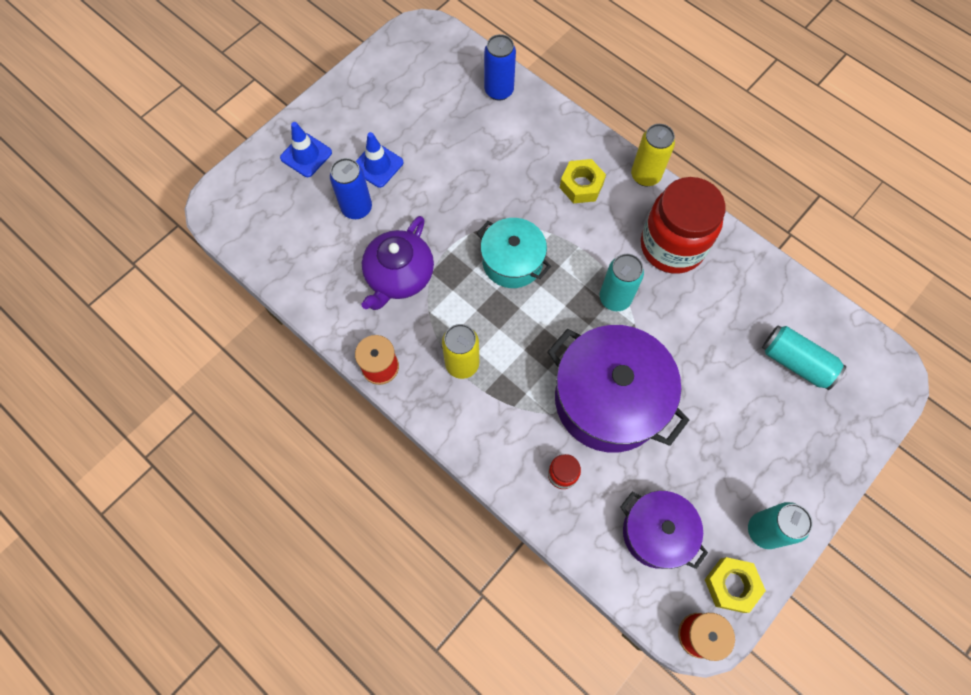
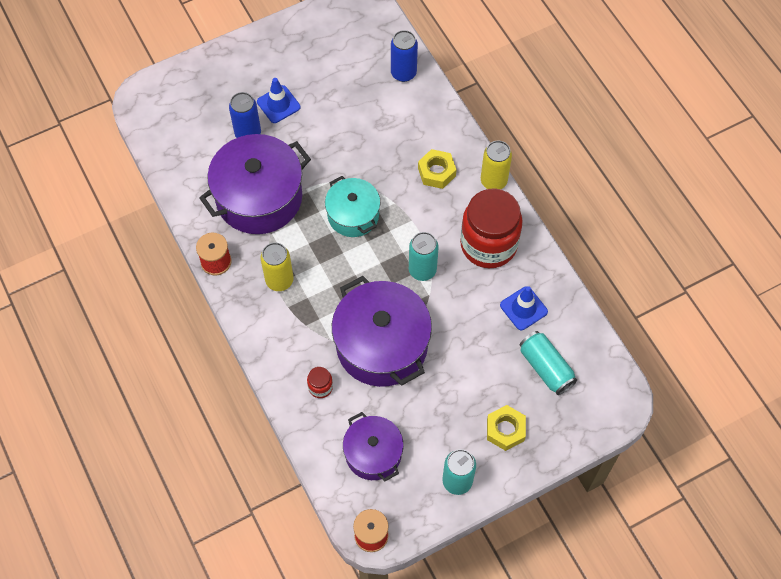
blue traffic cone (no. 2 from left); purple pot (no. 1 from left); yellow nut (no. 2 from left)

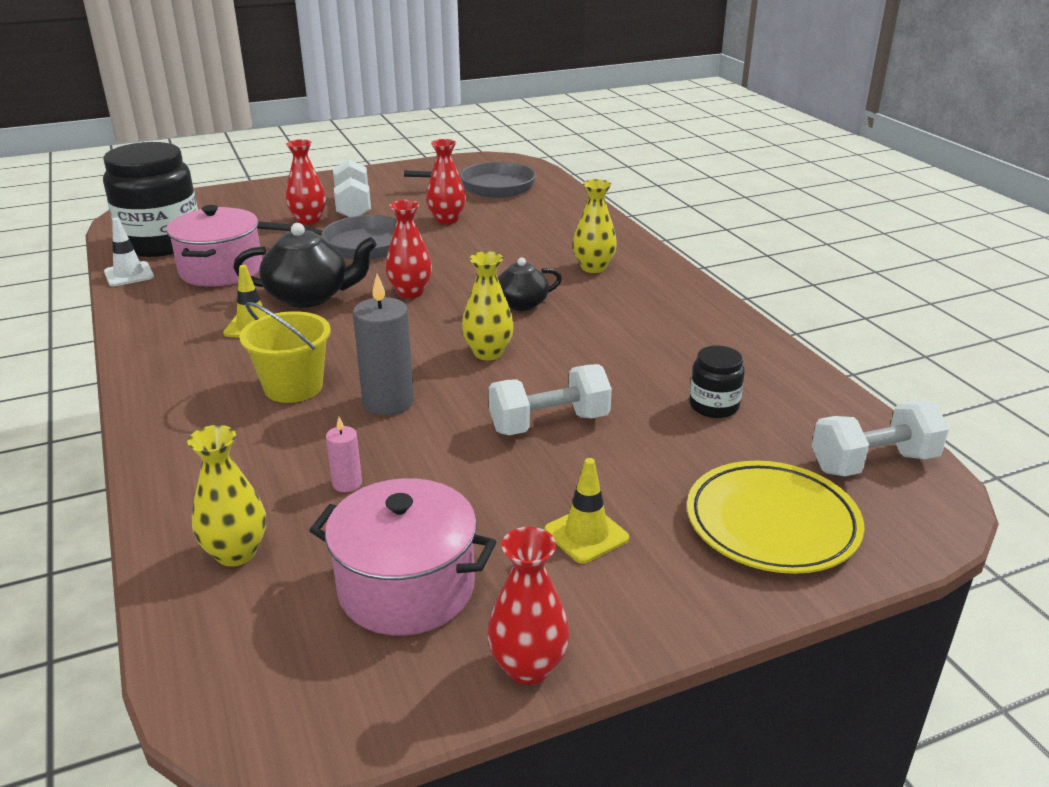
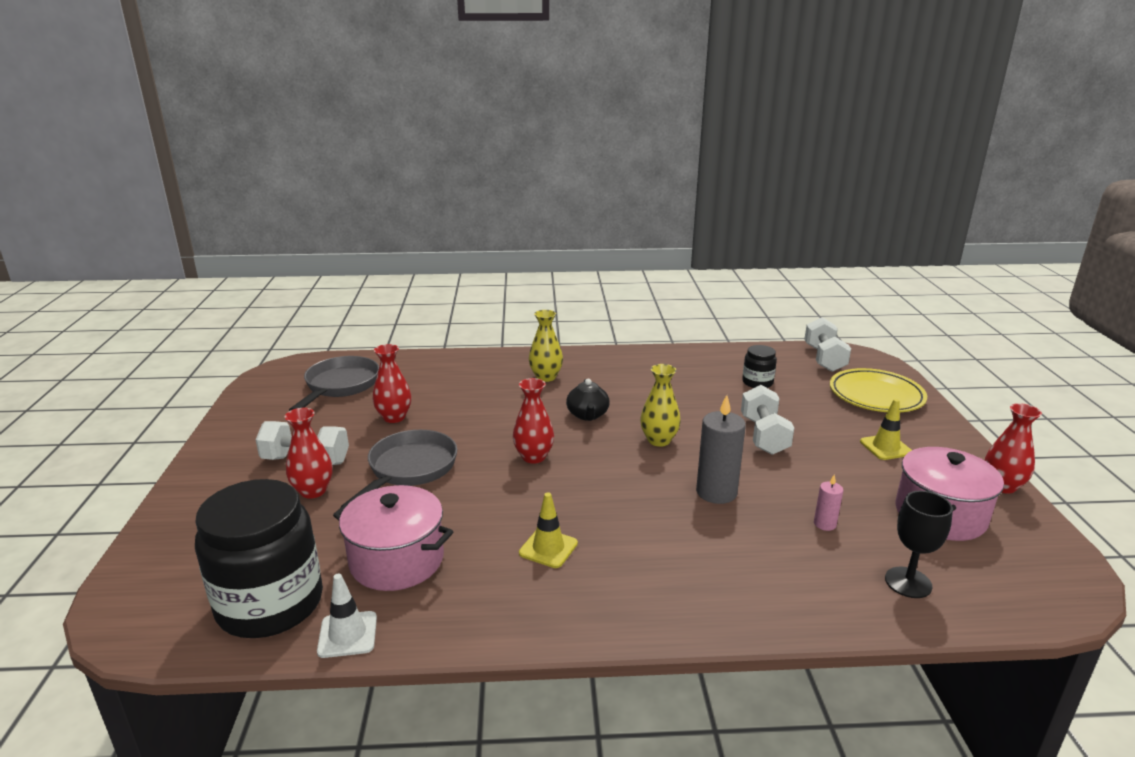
black teapot (no. 1 from left in the first image); yellow bucket; black goblet

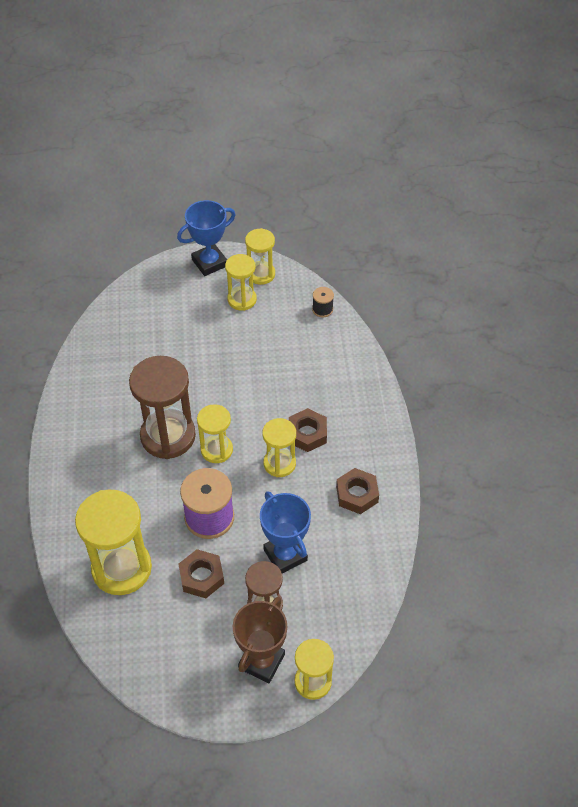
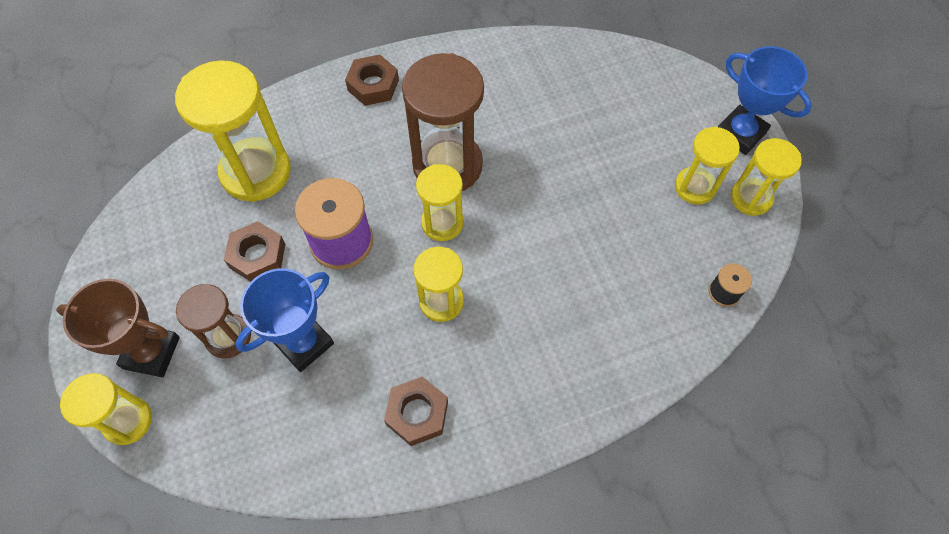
brown nut (no. 2 from left)

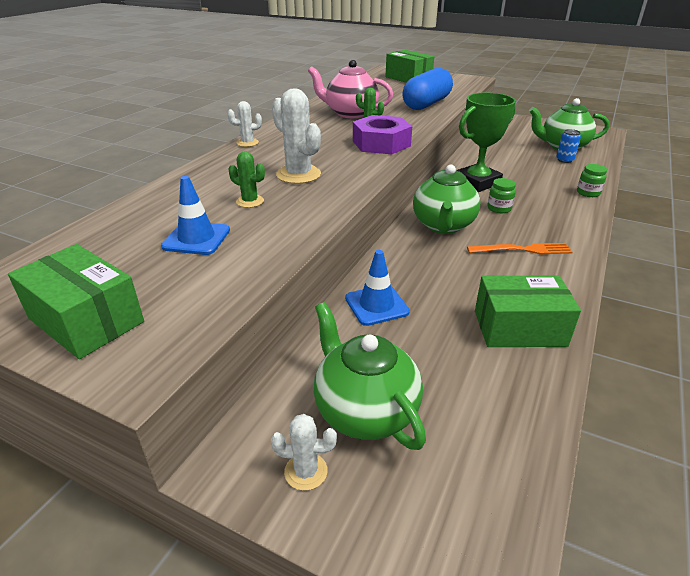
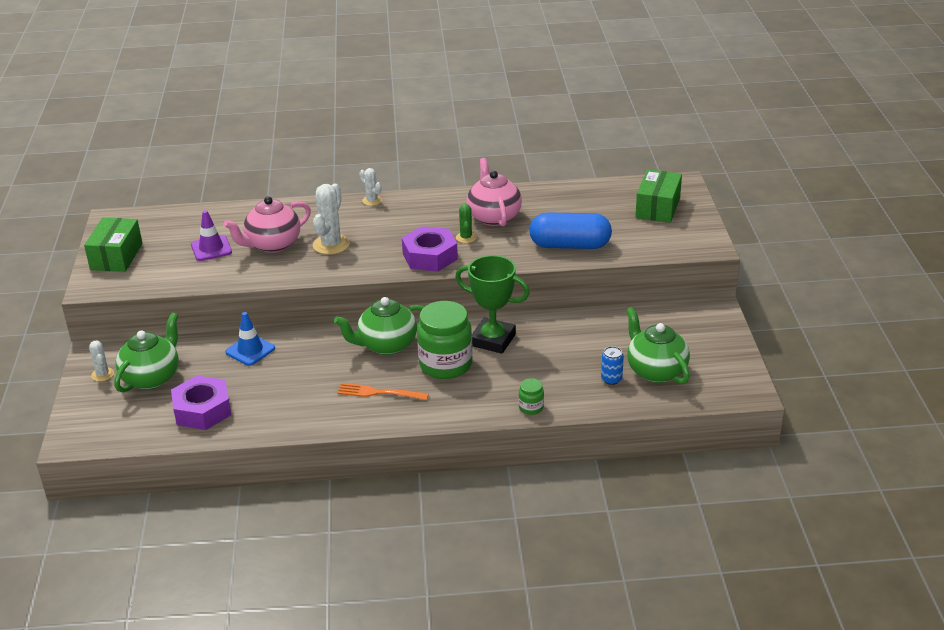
pink teapot (no. 1 from left); purple traffic cone; green jar (no. 1 from left); orange fork; green box (no. 3 from left in the first image); purple nut (no. 1 from left)

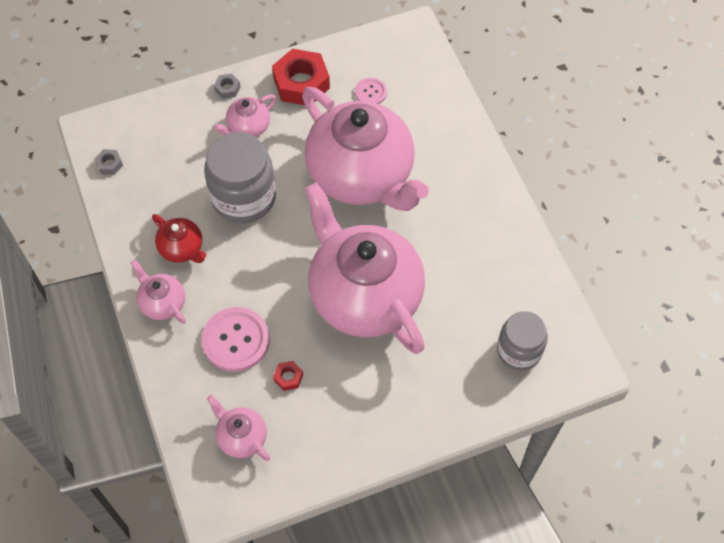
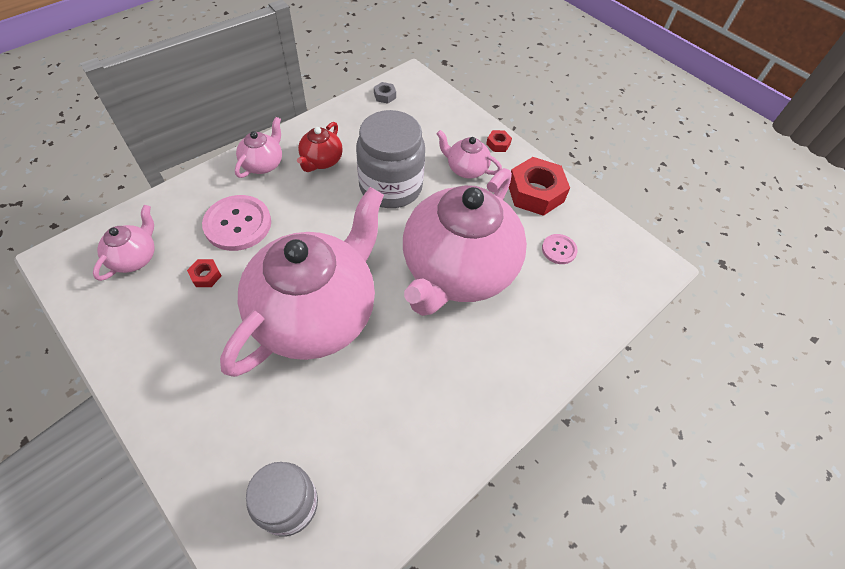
red nut (no. 2 from left)

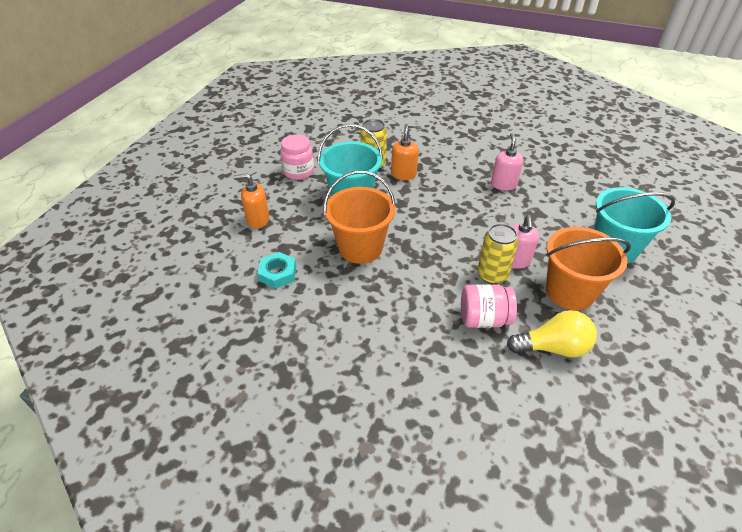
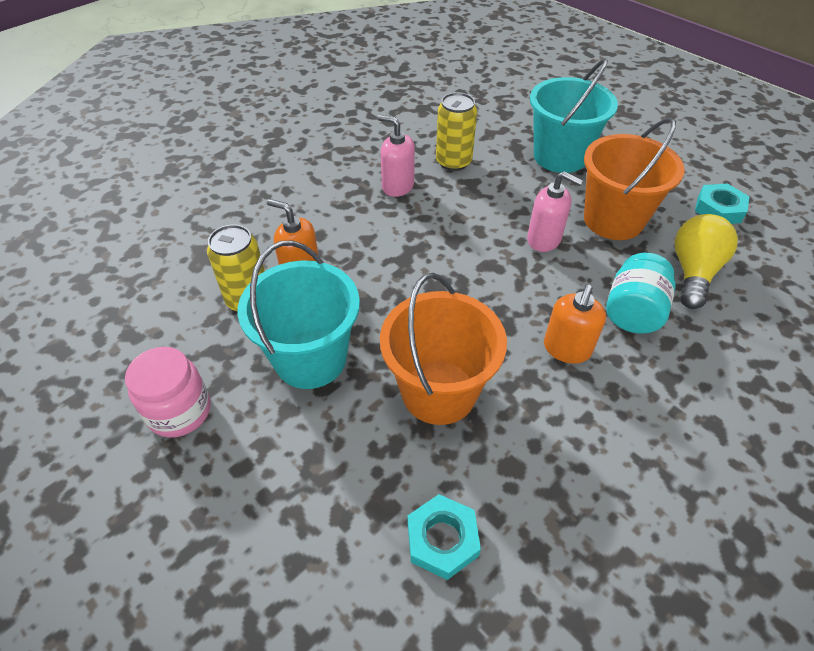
orange soap dispenser (no. 2 from left); yellow can (no. 2 from left); turquoise jar; turquoise nut (no. 2 from left)

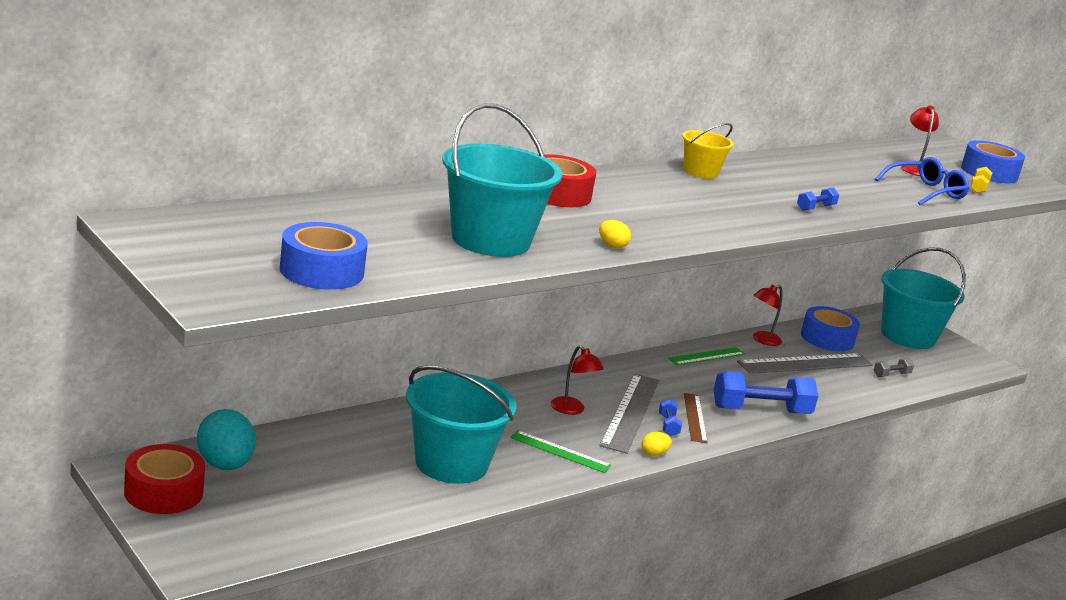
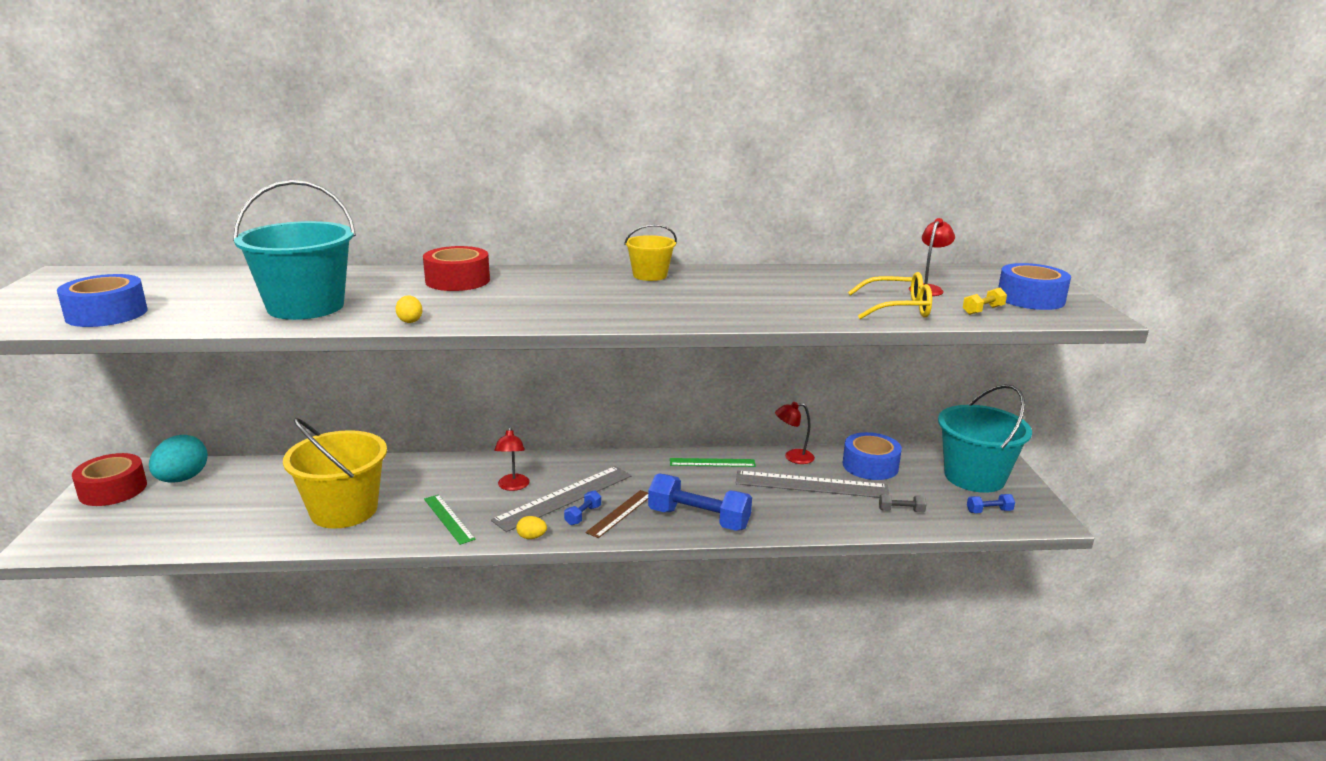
yellow glasses; blue dumbbell (no. 3 from left); yellow bucket (no. 1 from left)

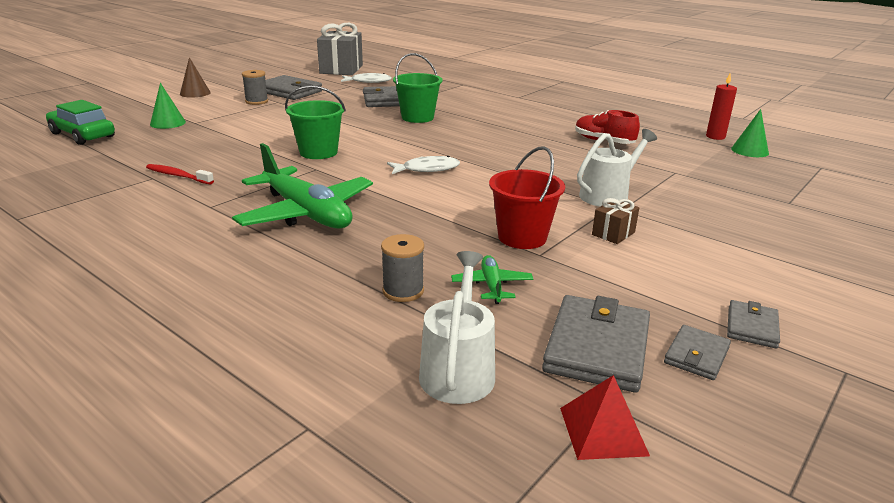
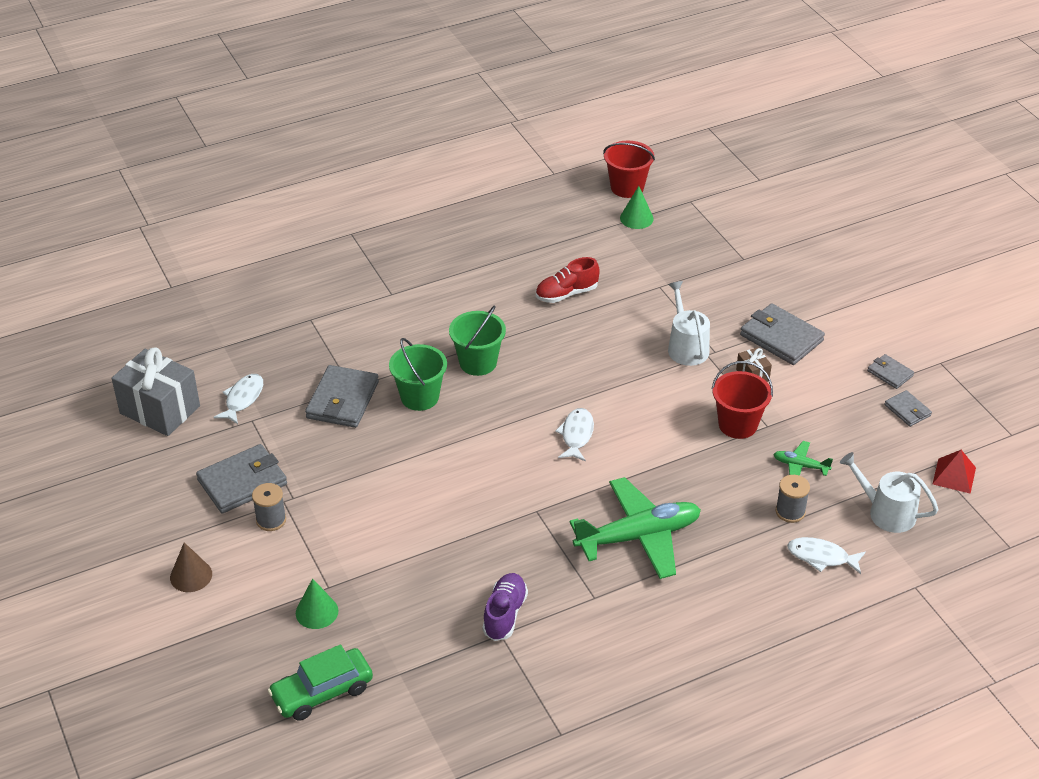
red candle; green bucket (no. 2 from left); purple shoe; grey wallet (no. 3 from left); red bucket (no. 1 from left); white fish (no. 3 from left)

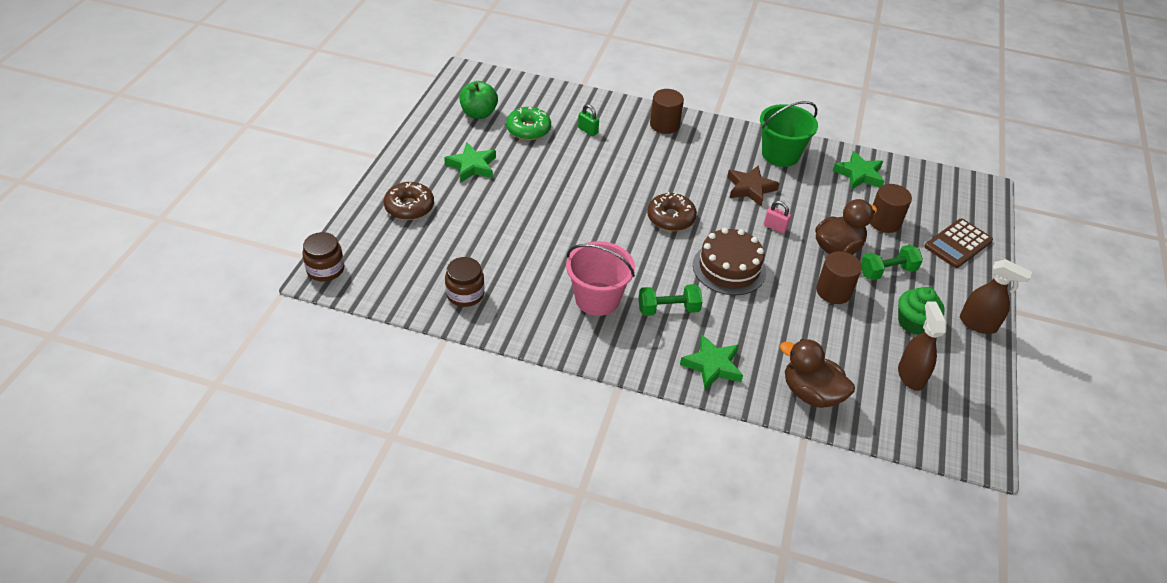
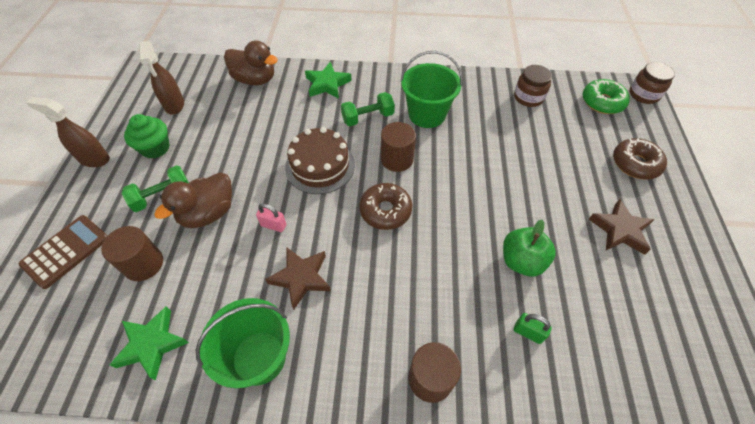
green apple; green donut; brown star (no. 2 from left); green bucket (no. 2 from left); brown cylinder (no. 2 from left)

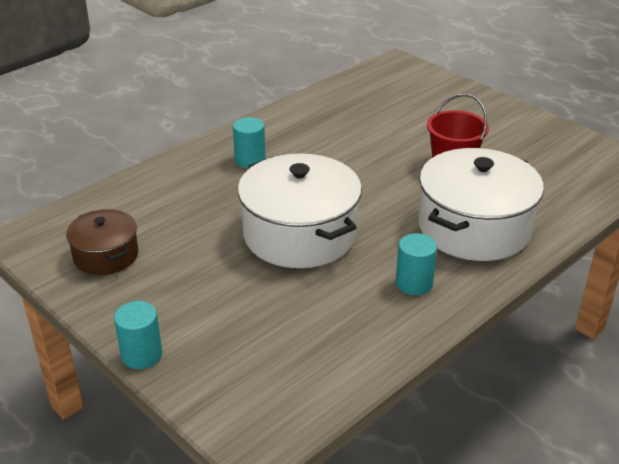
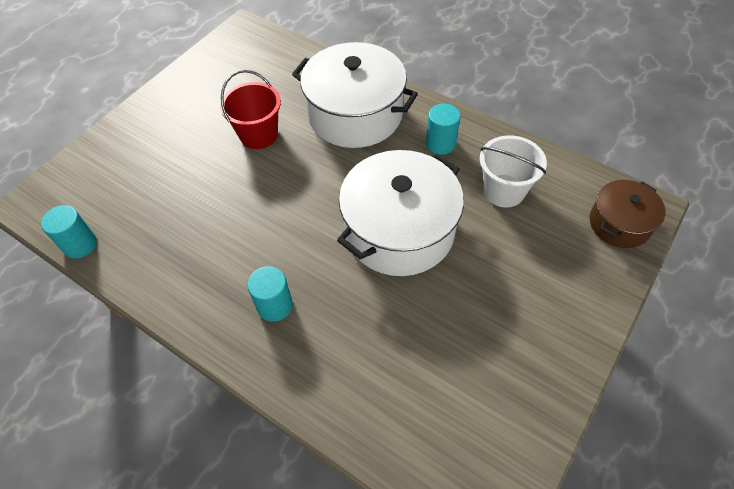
brown pot; turquoise cylinder (no. 1 from left); white bucket

